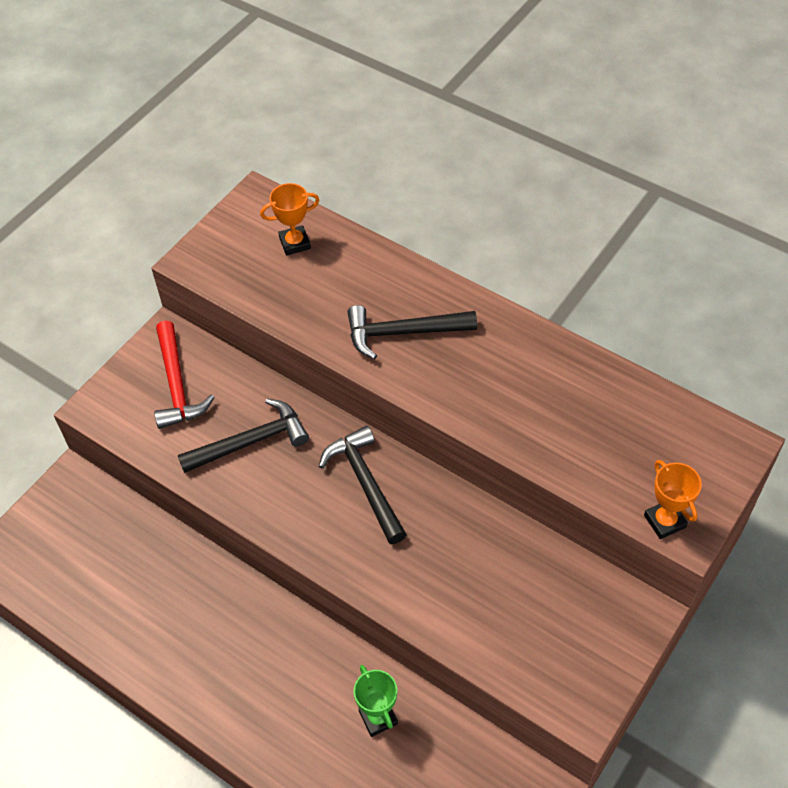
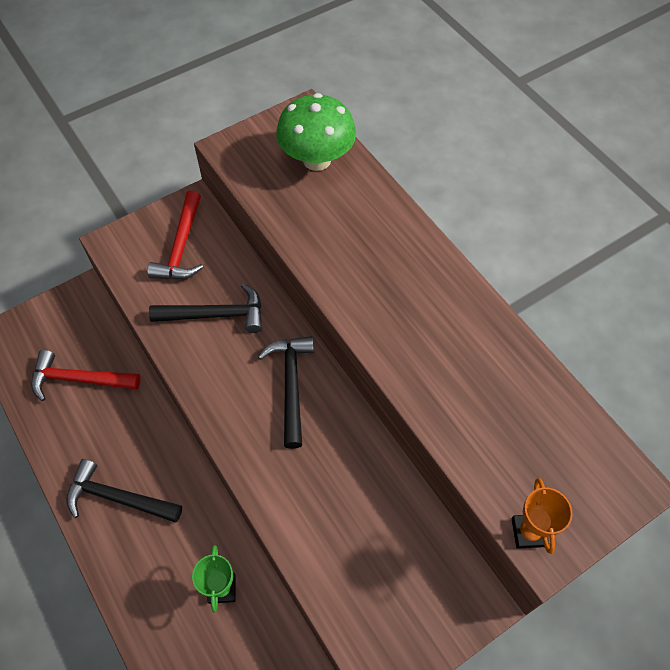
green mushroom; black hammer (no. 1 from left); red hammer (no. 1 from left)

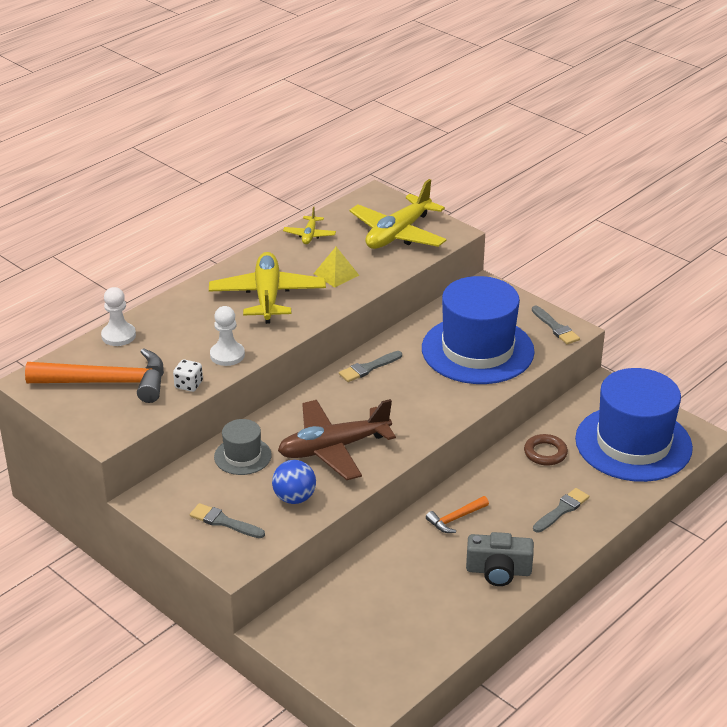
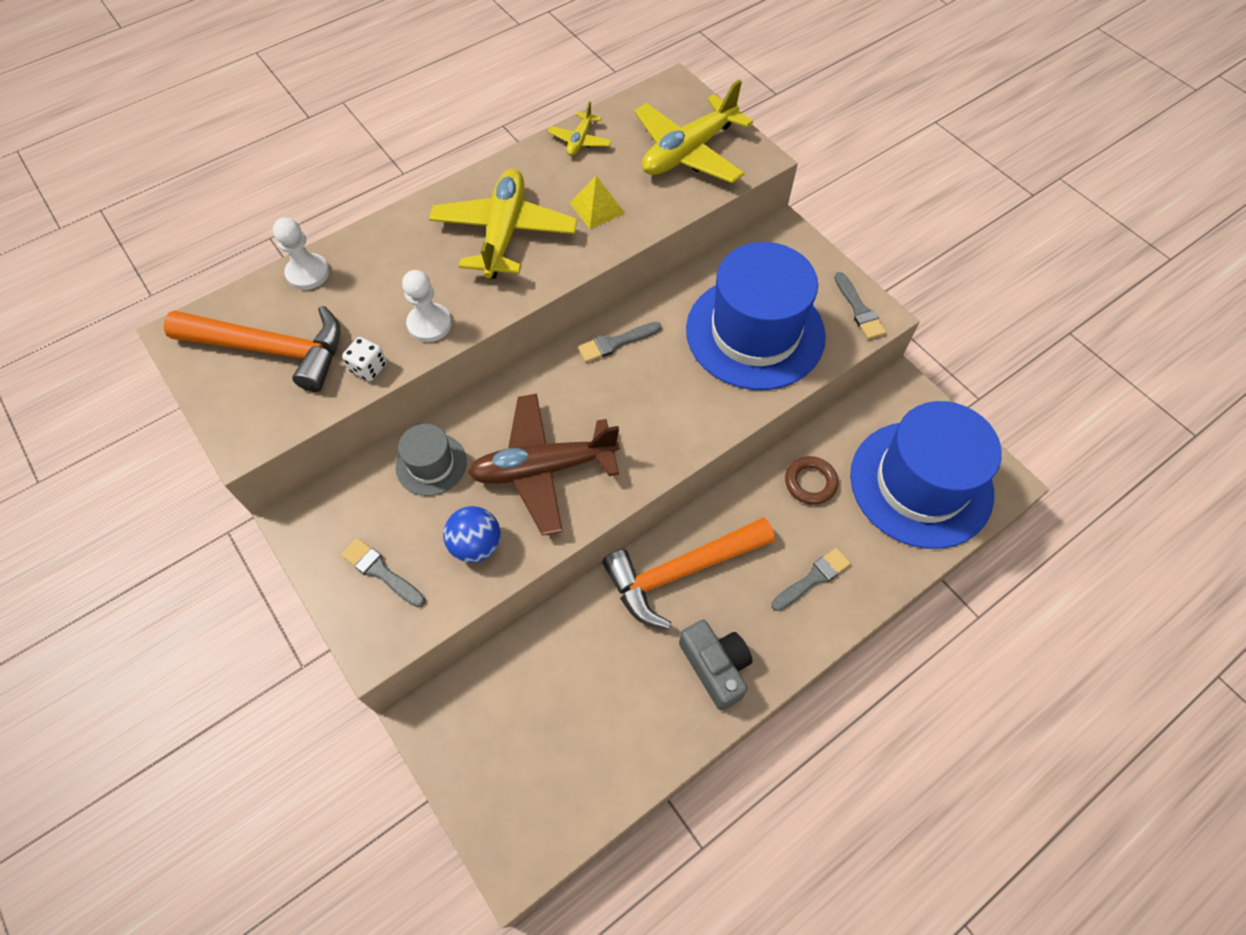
orange hammer (no. 2 from left); grey camera

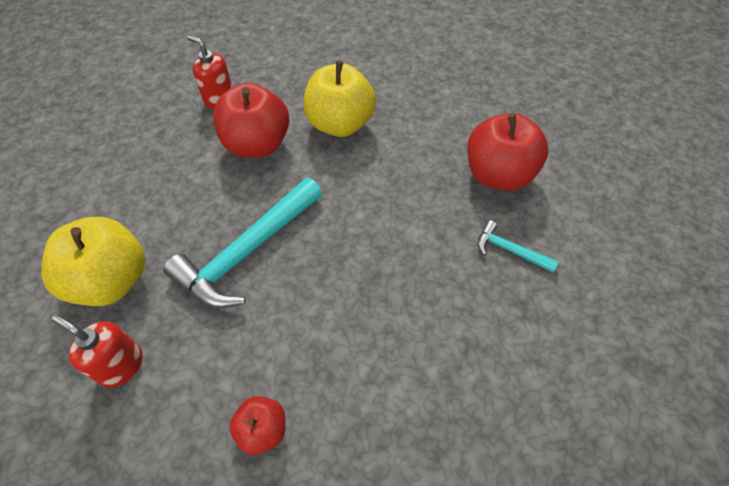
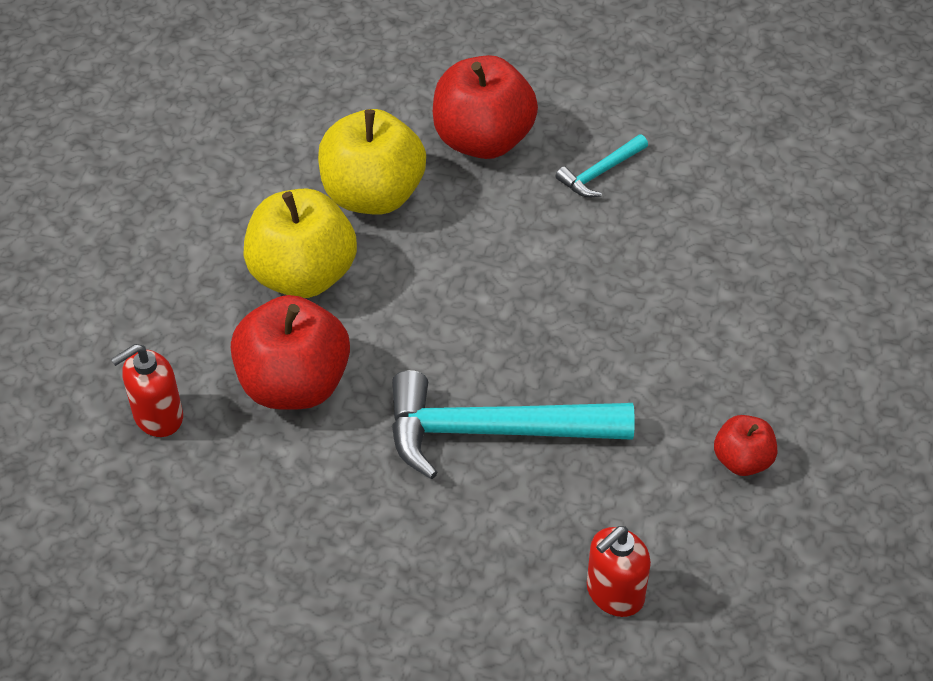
turquoise hammer (no. 1 from left); yellow apple (no. 2 from left)

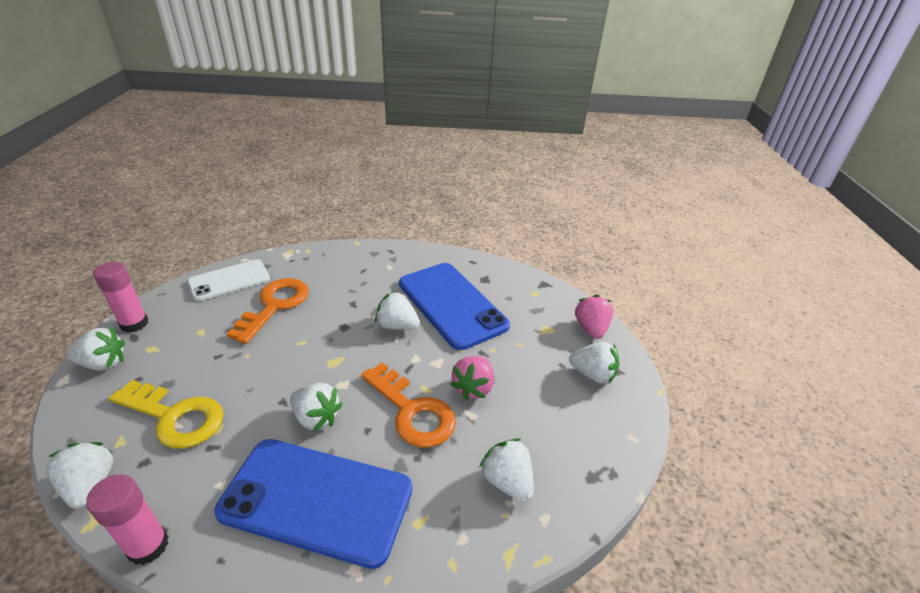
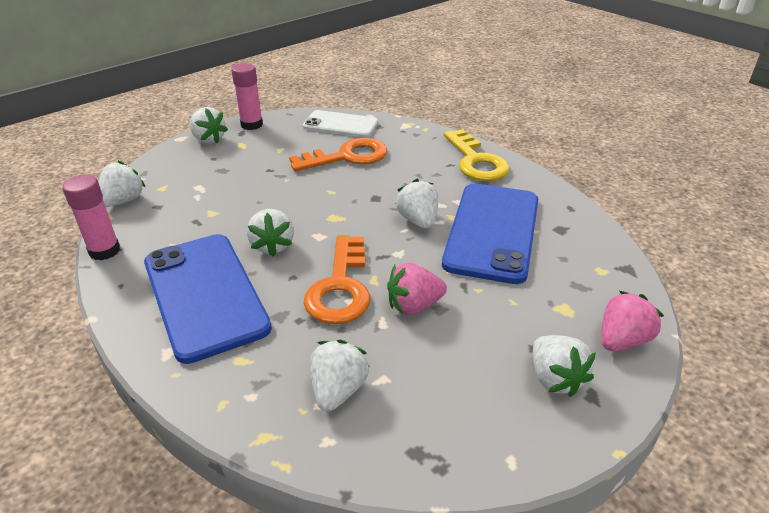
yellow key

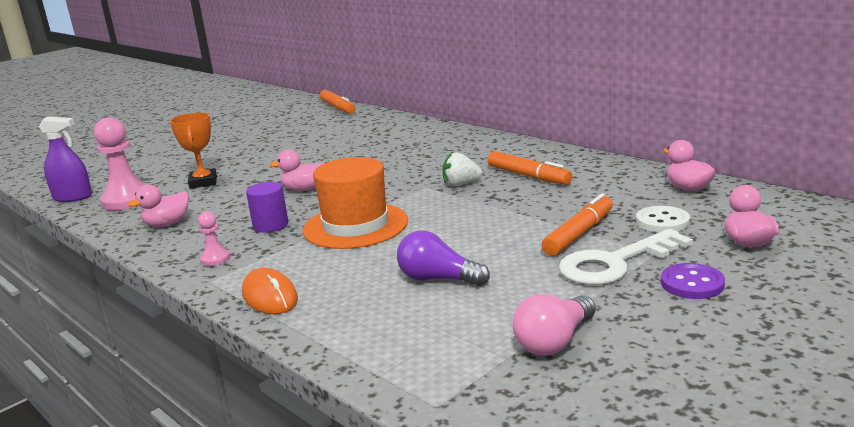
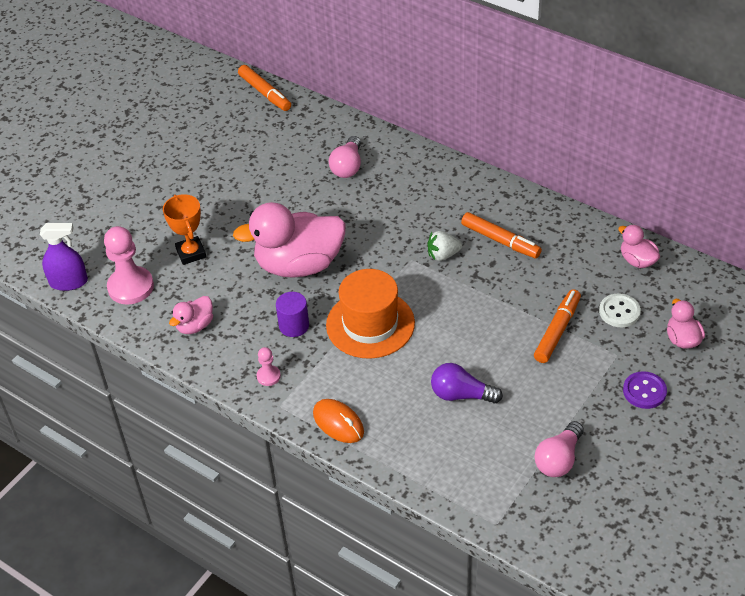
pink duck (no. 2 from left); white key; pink light bulb (no. 1 from left)

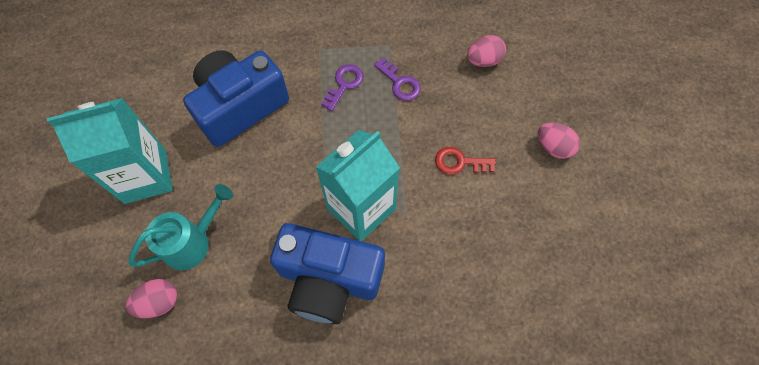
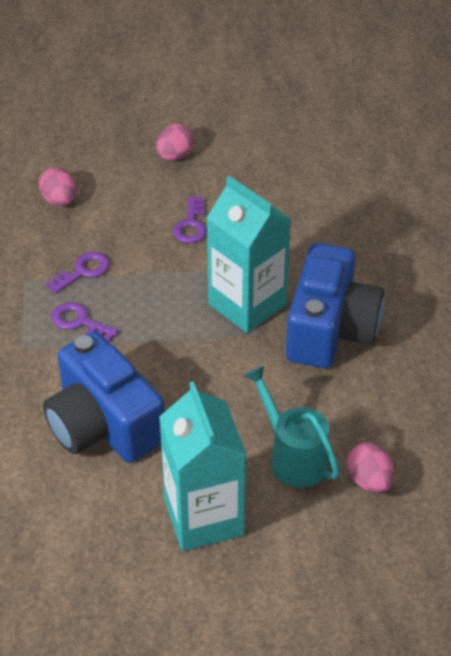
purple key (no. 3 from left)

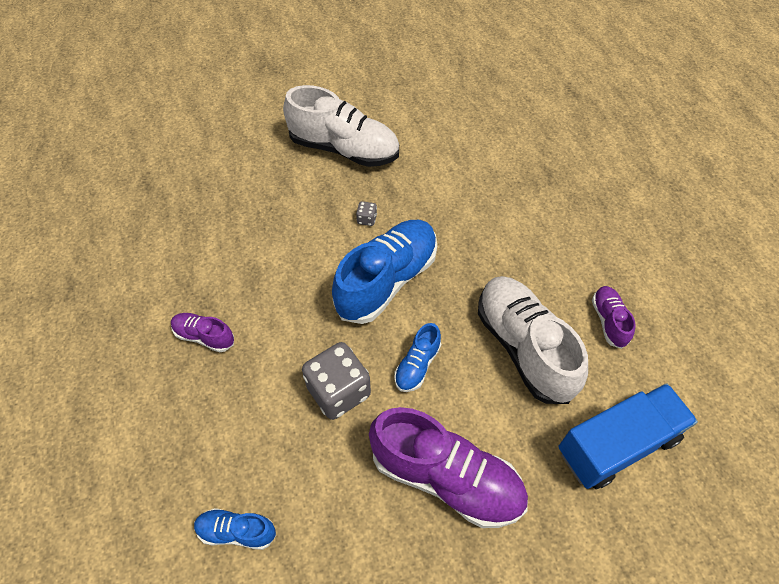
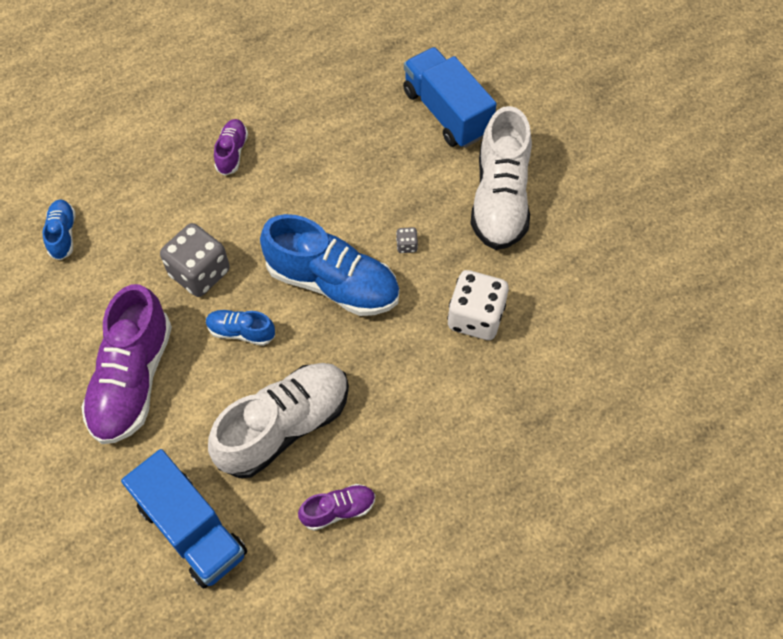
blue truck (no. 2 from left); white dice

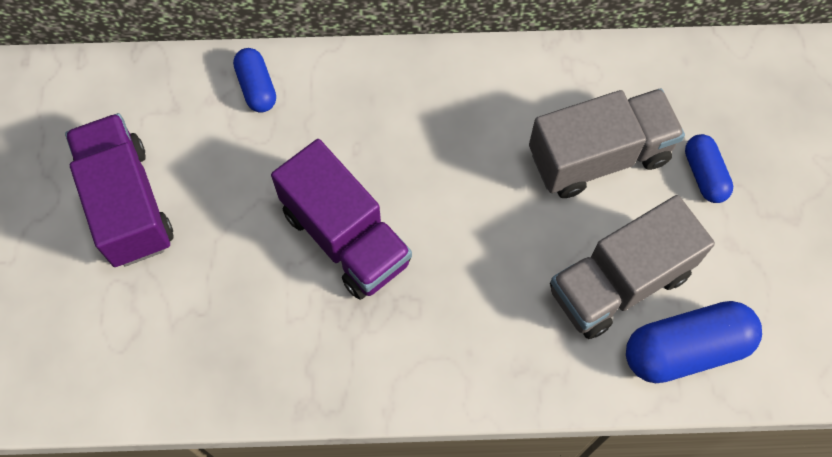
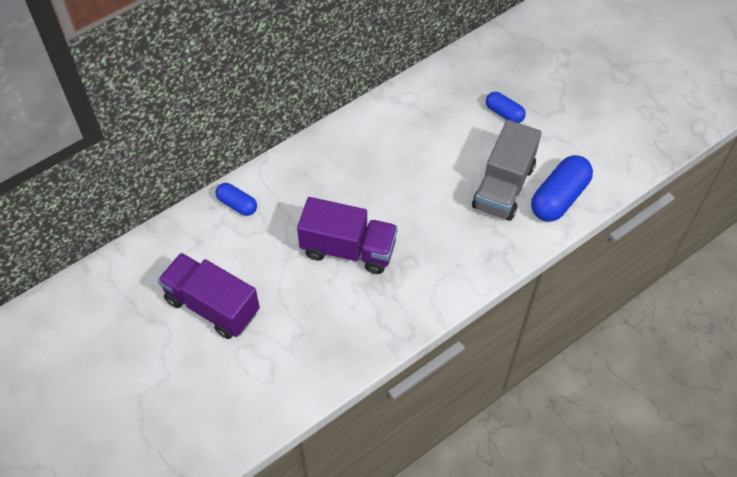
grey truck (no. 1 from left in the first image)

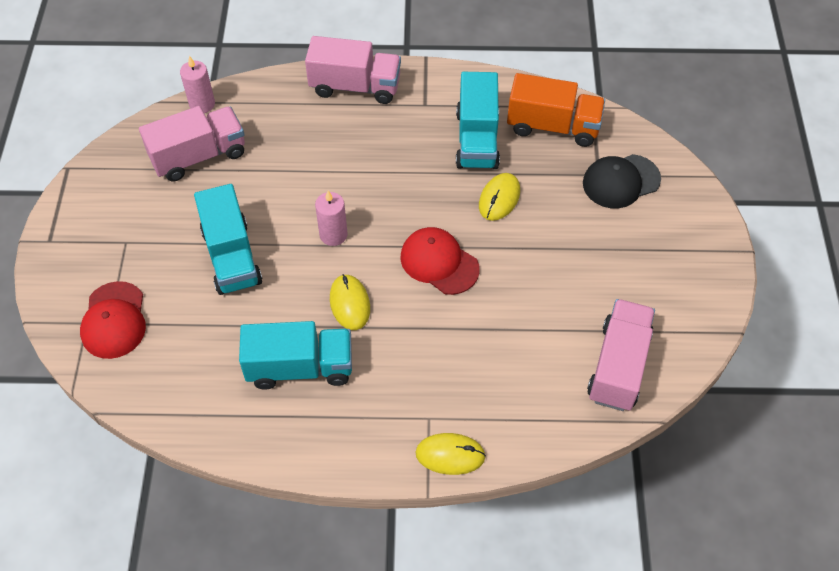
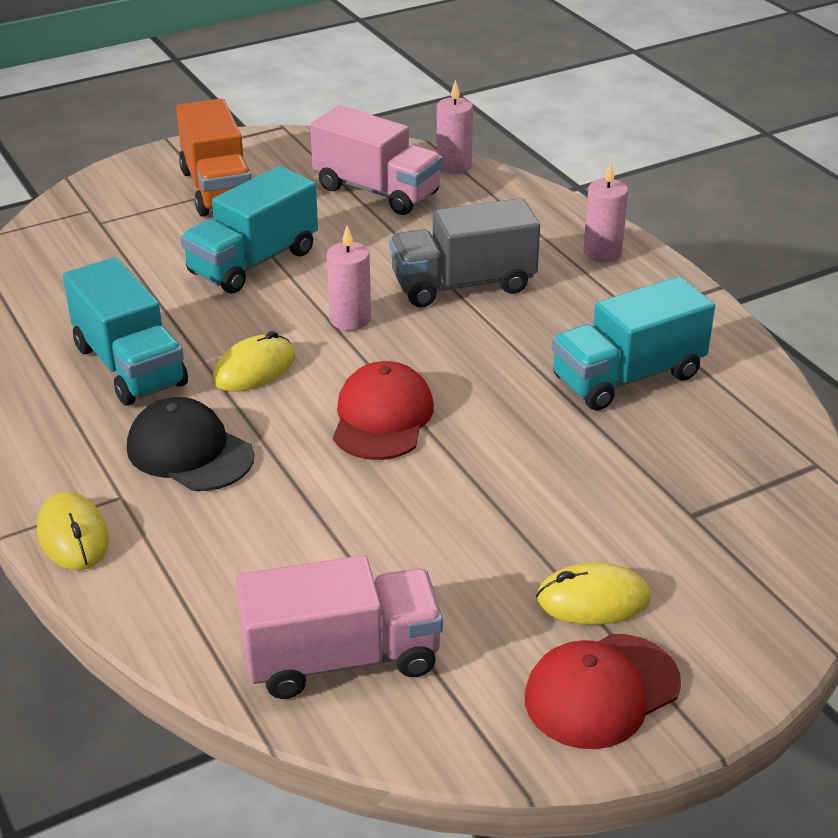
pink candle (no. 3 from left); orange truck; black cap; yellow mouse (no. 3 from left); red cap (no. 2 from left); grey truck

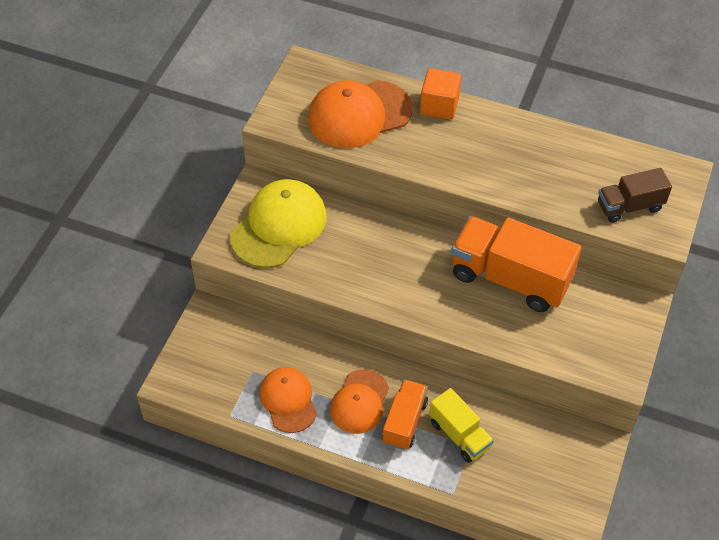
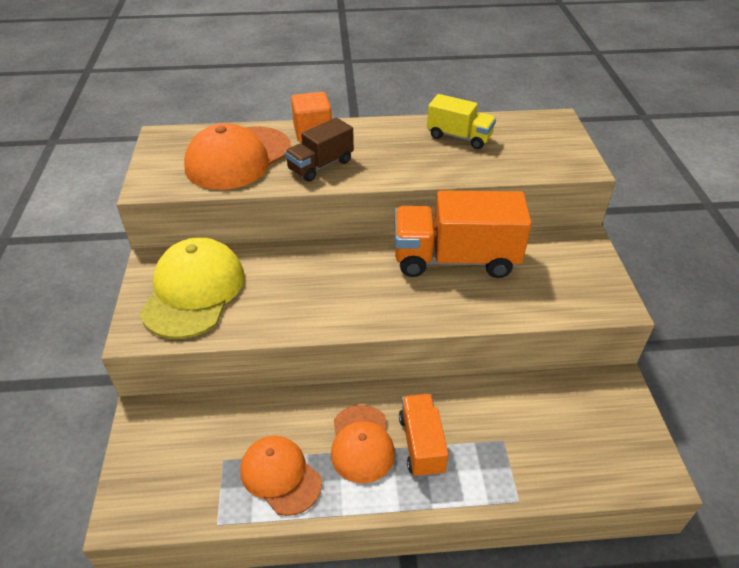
brown truck; yellow truck

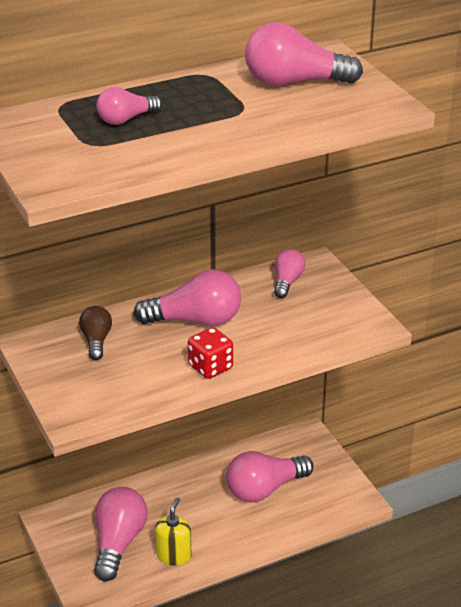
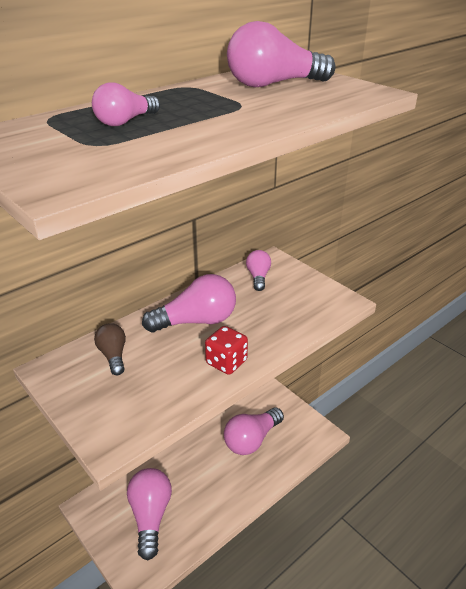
yellow soap dispenser

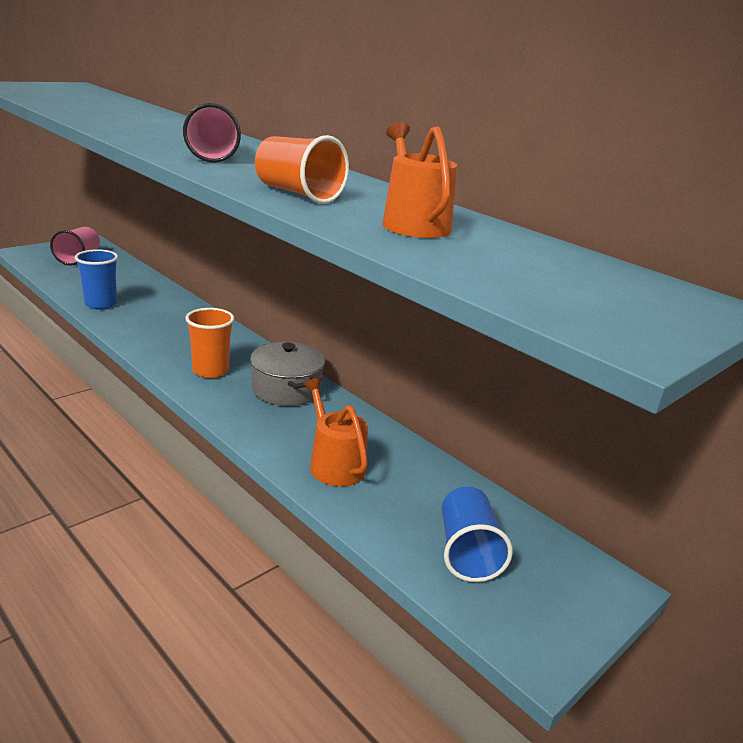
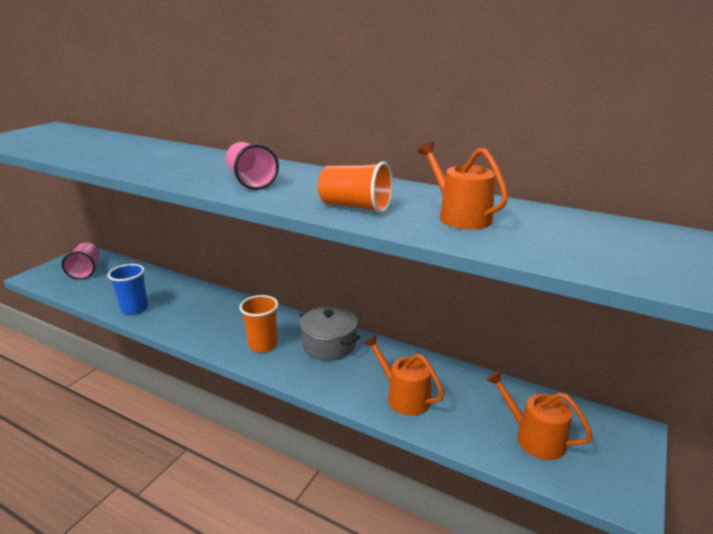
orange watering can (no. 3 from left)

